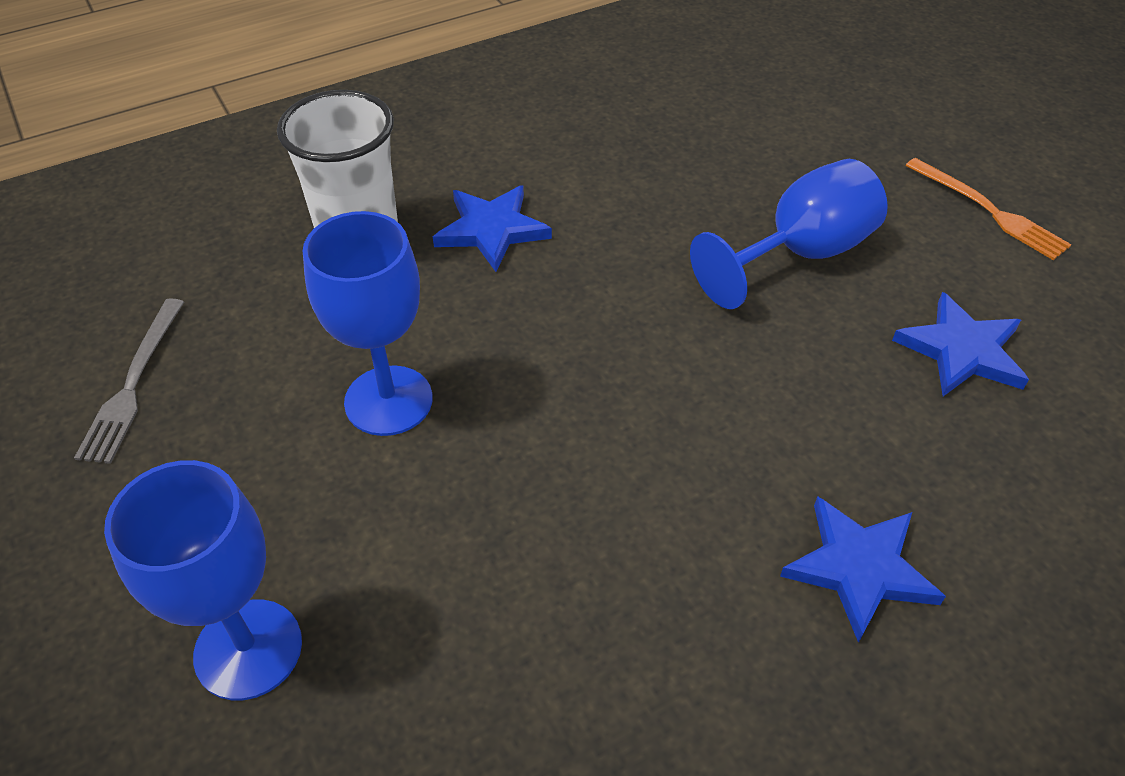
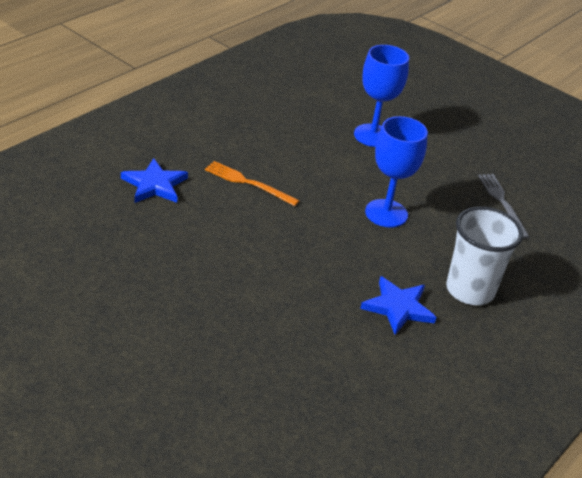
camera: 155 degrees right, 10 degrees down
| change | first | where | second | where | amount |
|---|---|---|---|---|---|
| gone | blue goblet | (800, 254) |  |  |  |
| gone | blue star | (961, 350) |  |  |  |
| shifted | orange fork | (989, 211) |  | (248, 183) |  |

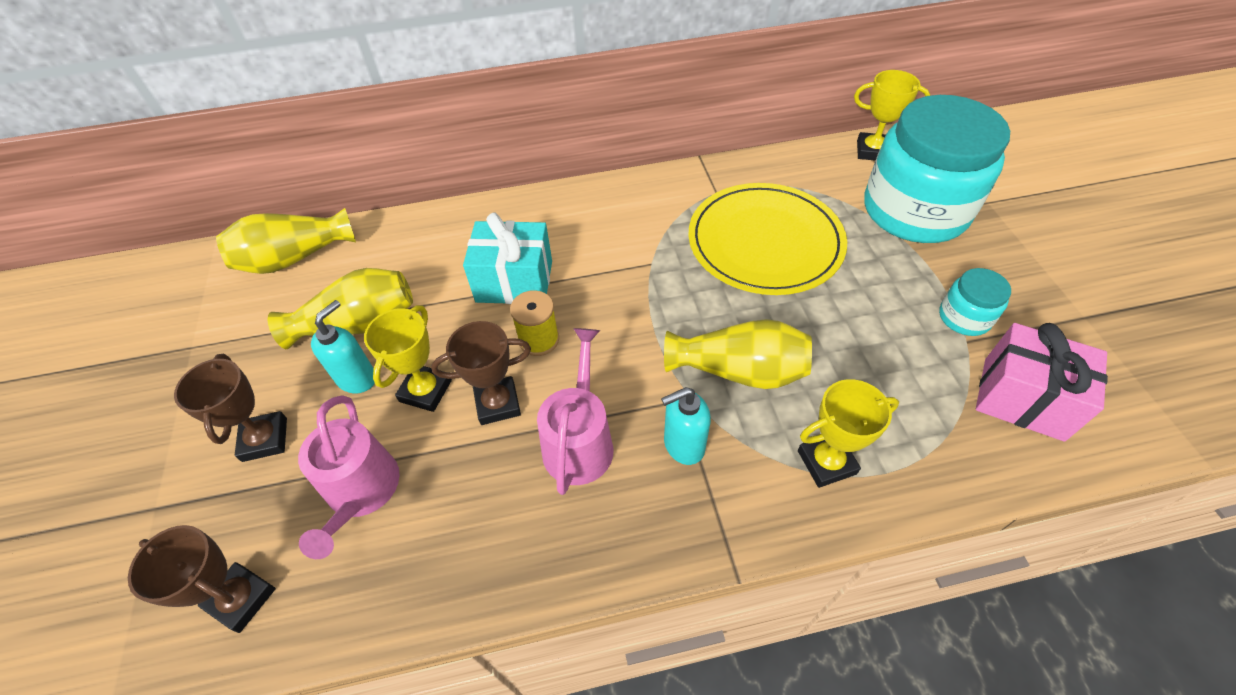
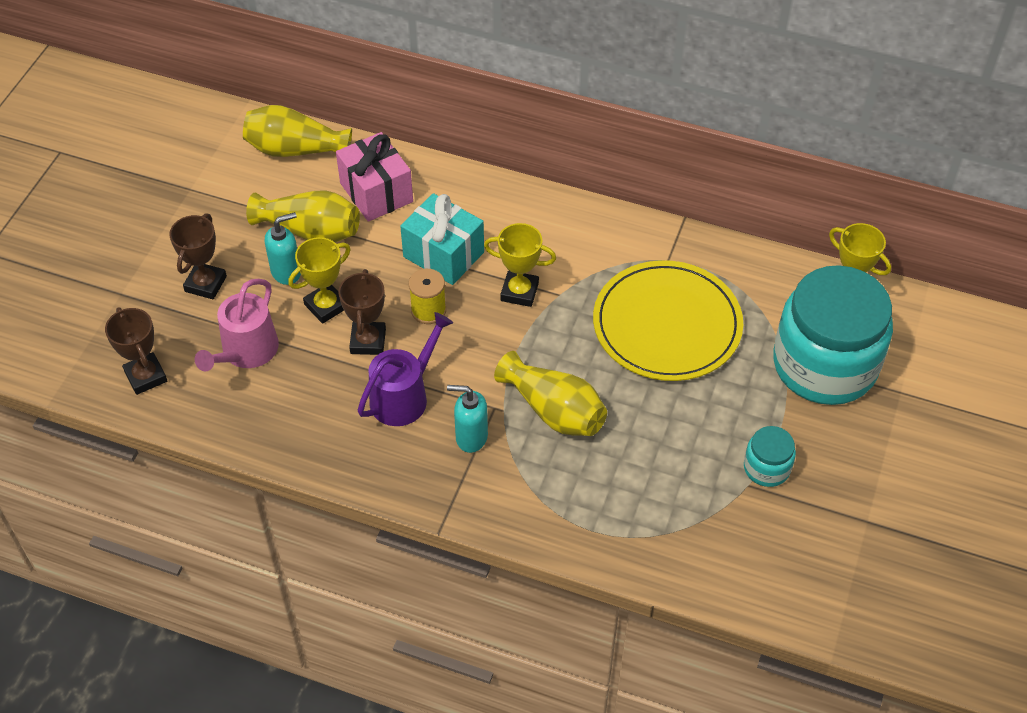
camera: 30 degrees right, 0 degrees up
| change | first | where | second | where | amount |
|---|---|---|---|---|---|
| rotated | brown trophy | (498, 404) |  | (368, 341) | 75 degrees clockwise |
| repainted | pink watering can | (579, 441) | purple watering can | (404, 396) |  |
| shifted | yellow trophy | (826, 462) |  | (519, 292) |  |
| shifted | pink gift | (1023, 398) |  | (376, 192) |  |

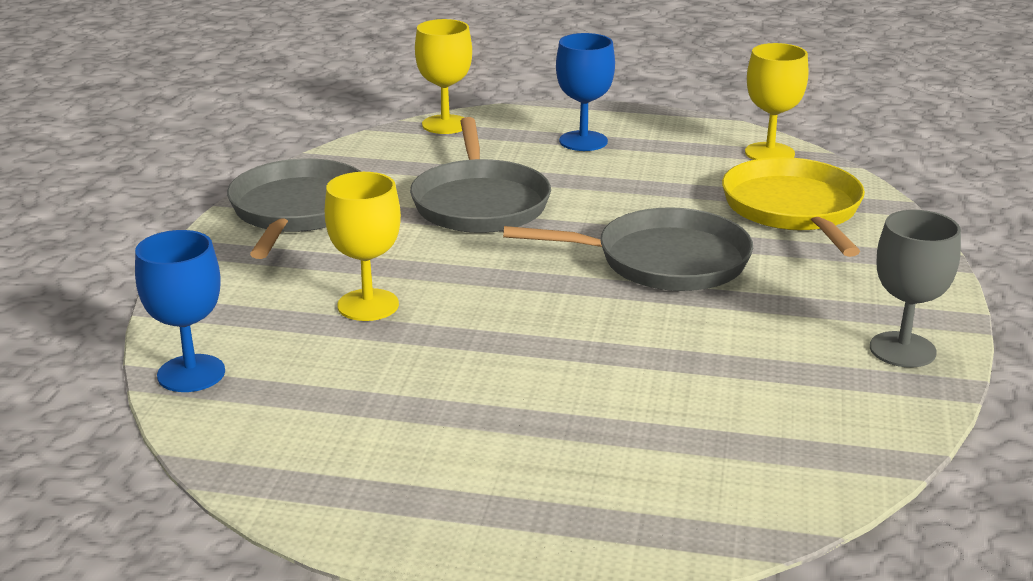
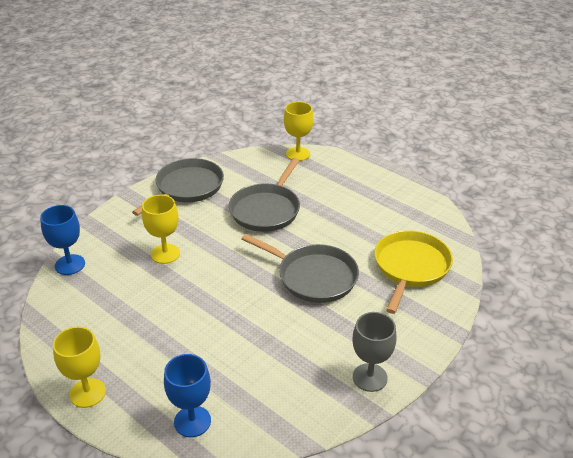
camera: 30 degrees right, 10 degrees up
| change | first | where | second | where | amount |
|---|---|---|---|---|---|
| shifted | blue goblet | (583, 141) |  | (192, 421) |  |
| shifted | yellow goblet | (769, 153) |  | (87, 393) |  |

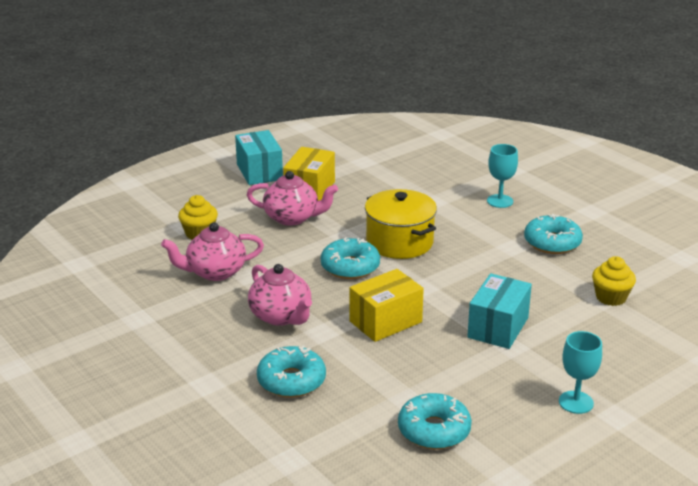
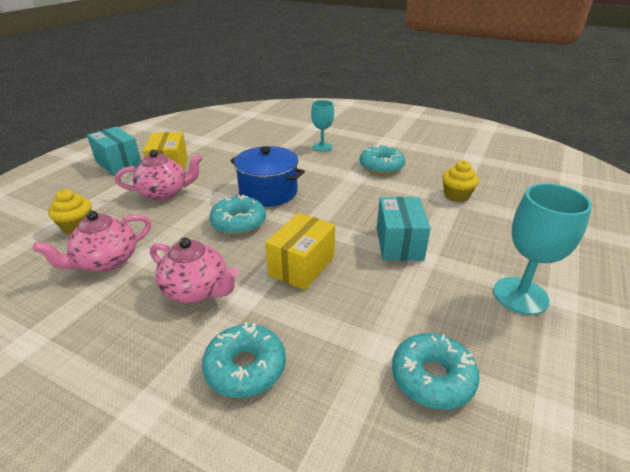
camera: 25 degrees left, 5 degrees up
| change | first | where | second | where | amount |
|---|---|---|---|---|---|
| repainted | yellow pot | (399, 242) | blue pot | (268, 192) |  |
| scaled | turquoise goblet | (576, 402) |  | (520, 295) | x1.56 |

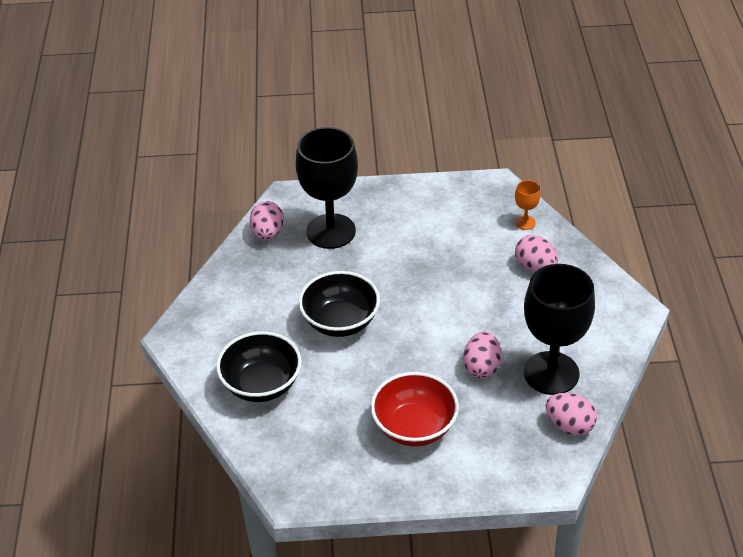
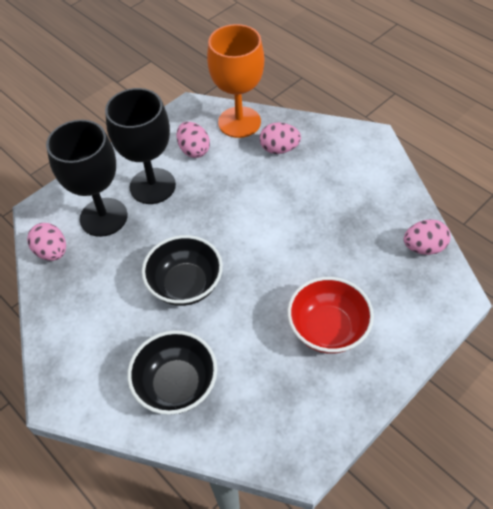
camera: 40 degrees left, 10 degrees up
| change | first | where | second | where | amount |
|---|---|---|---|---|---|
| shifted | pink egg | (481, 367) |  | (194, 150) |  |
| scaled | orange goblet | (525, 222) |  | (239, 122) | x2.39 |
| shifted | black goblet | (551, 373) |  | (152, 186) |  |

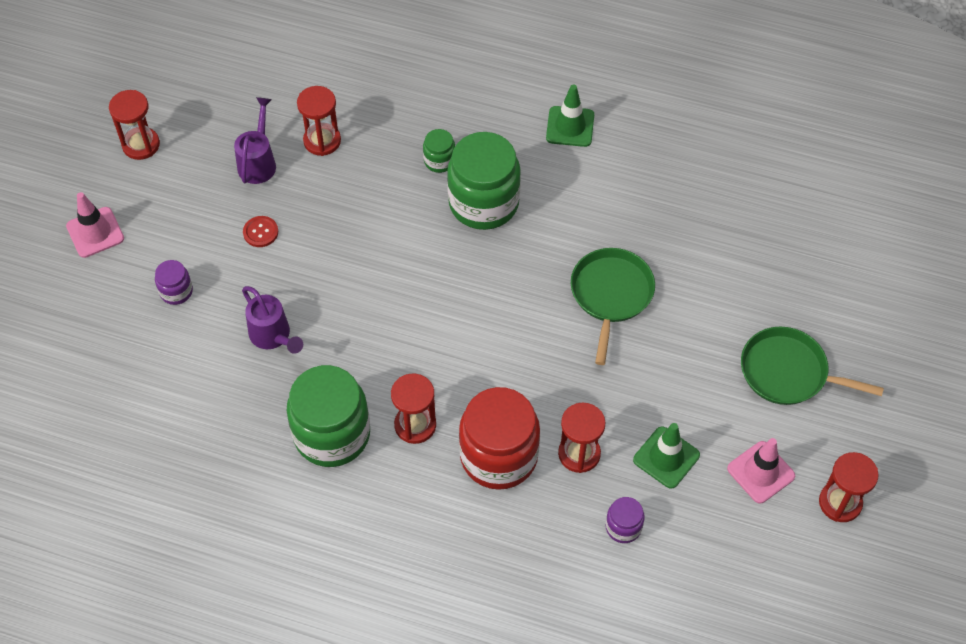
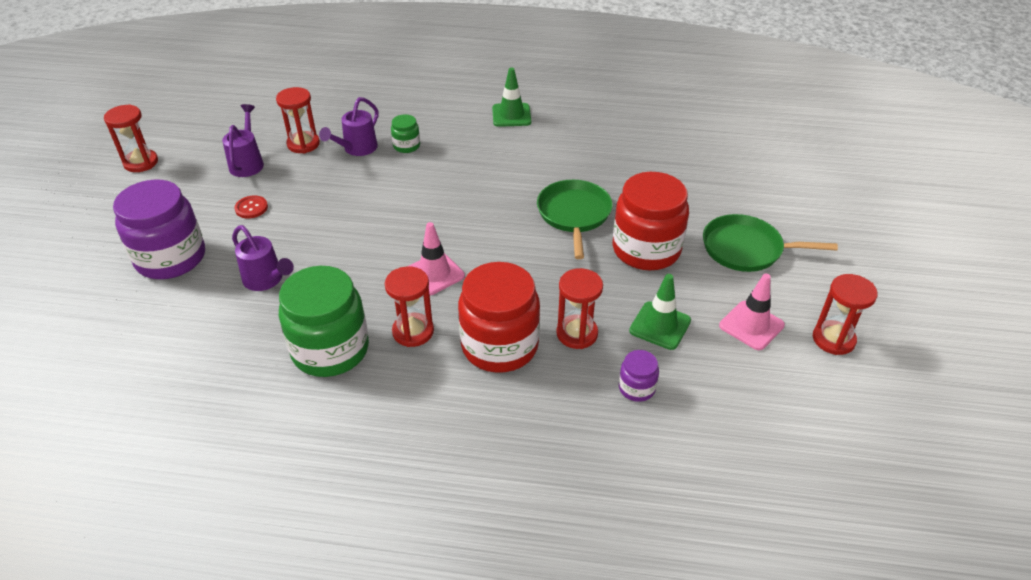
camera: 10 degrees left, 15 degrees down
| change | first | where | second | where | amount |
|---|---|---|---|---|---|
| shifted | pink traffic cone | (95, 232) |  | (434, 274) |  |
| scaled | purple jar | (176, 291) |  | (171, 258) | x2.19 |
| gone | green jar | (483, 203) |  |  |  |
| new |  |  | purple watering can | (357, 149) |  |
| new |  |  | red jar | (646, 250) |  |

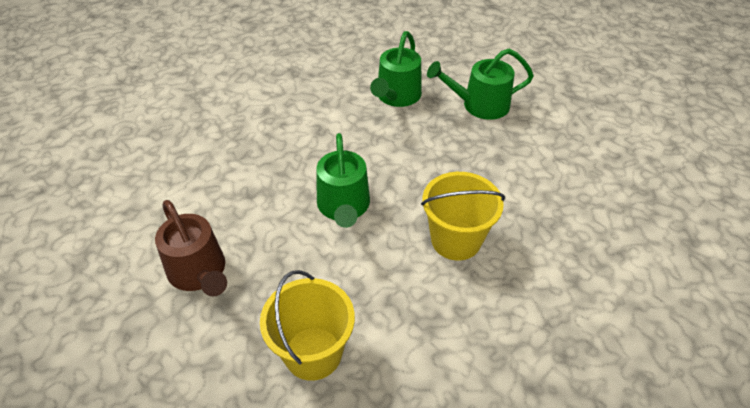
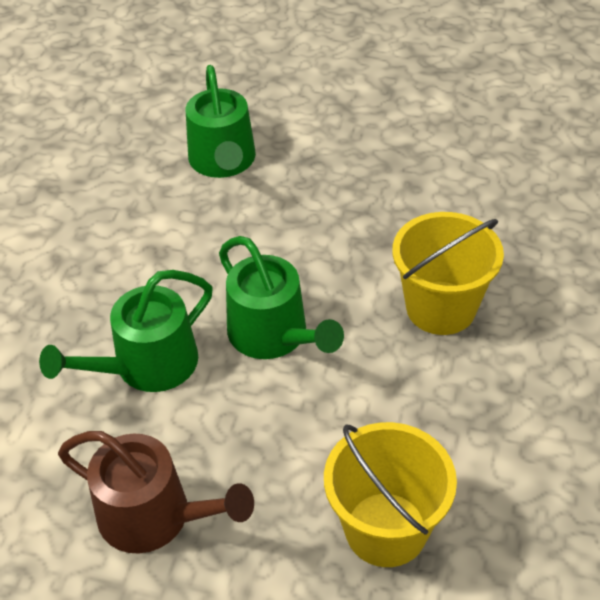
camera: 30 degrees left, 0 degrees up
| change | first | where | second | where | amount |
|---|---|---|---|---|---|
| shifted | green watering can | (480, 105) |  | (147, 365) |  |

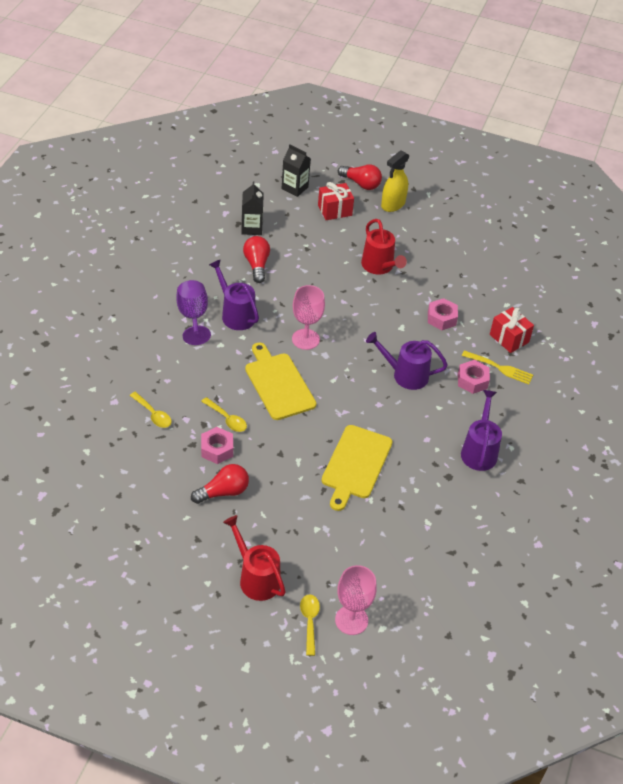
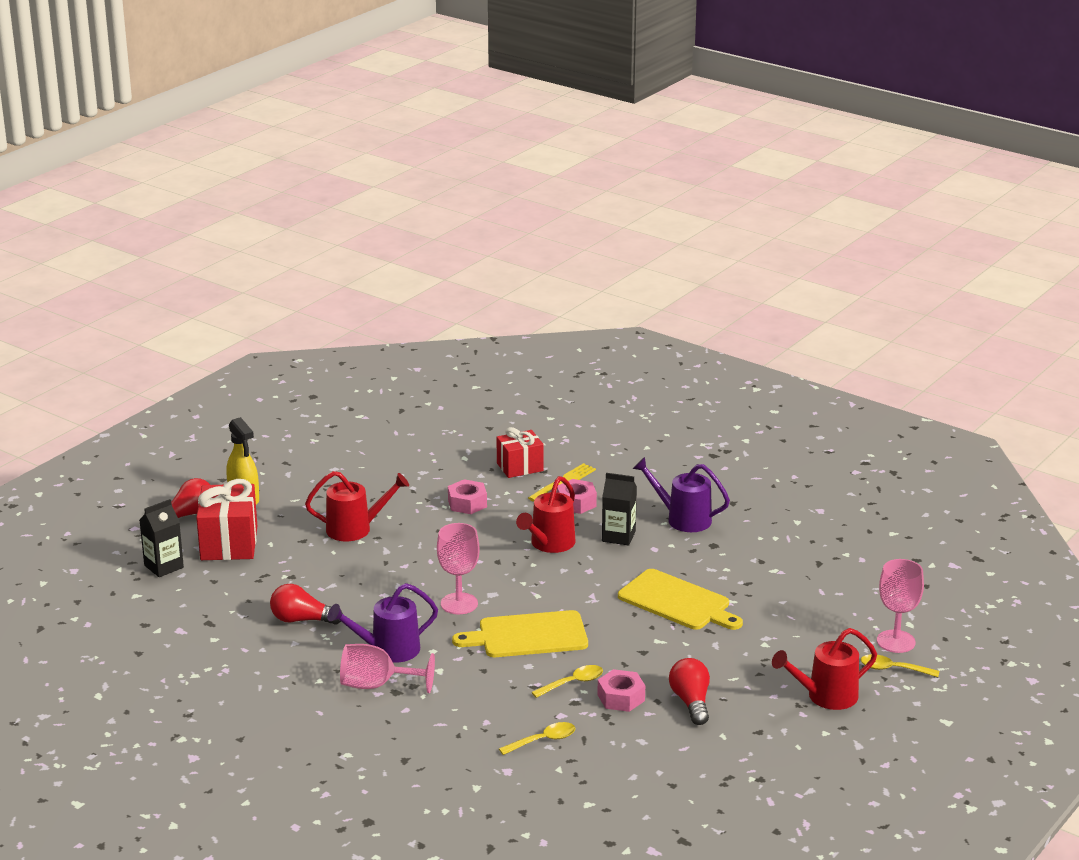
camera: 70 degrees left, 20 degrees down
| change | first | where | second | where | amount |
|---|---|---|---|---|---|
| repainted | purple goblet | (193, 317) | pink goblet | (377, 685) |  |
| shifted | black carton | (251, 228) |  | (618, 536) |  |
| scaled | red gift | (334, 210) |  | (229, 543) | x1.53 |
| repainted | purple watering can | (405, 375) | red watering can | (549, 544) |  |

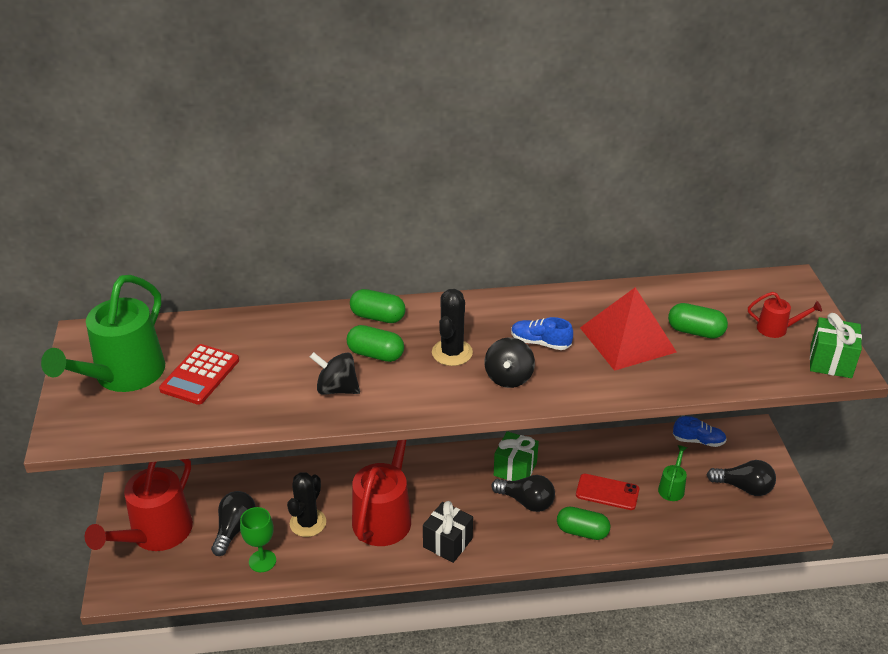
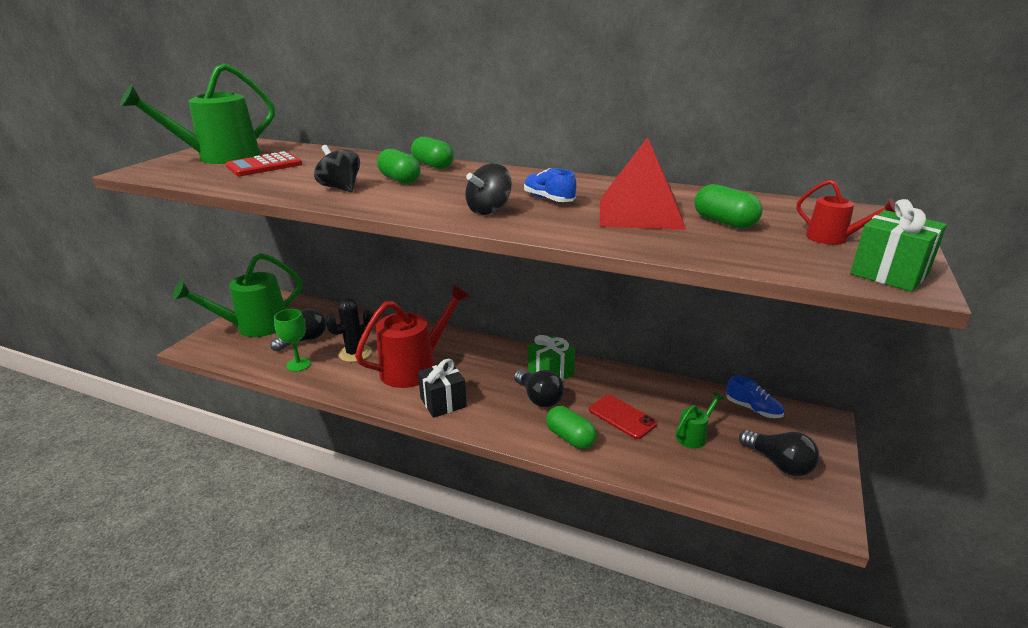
camera: 30 degrees right, 10 degrees down
| change | first | where | second | where | amount |
|---|---|---|---|---|---|
| repainted | red watering can | (155, 535) | green watering can | (254, 327) |  |
| gone | black cactus | (452, 353) |  |  |  |

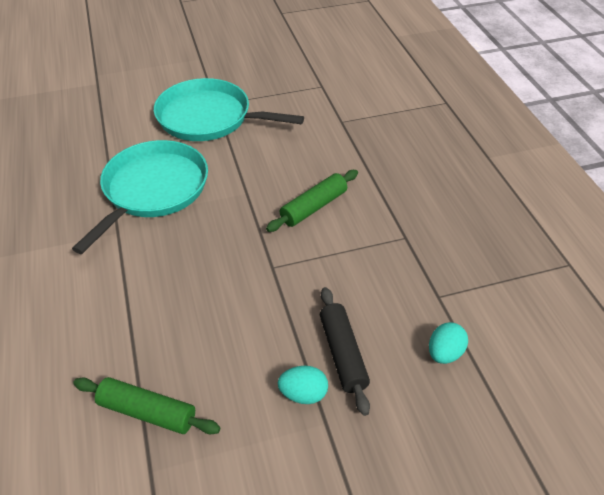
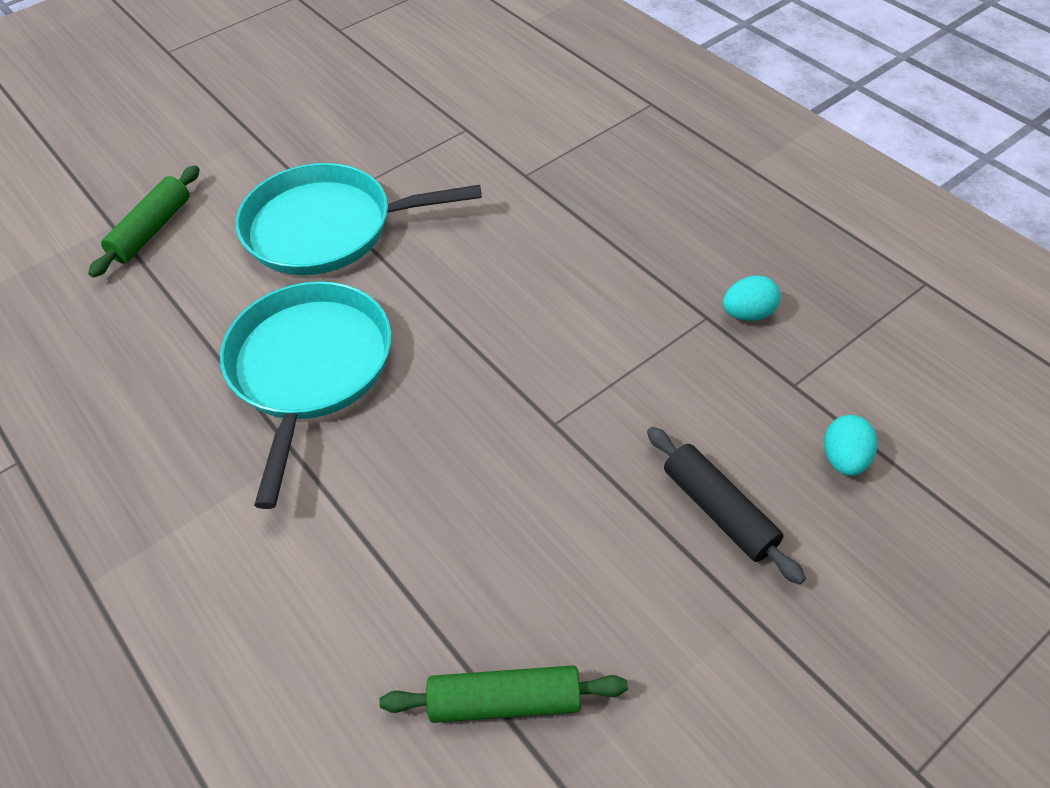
camera: 20 degrees left, 5 degrees up
| change | first | where | second | where | amount |
|---|---|---|---|---|---|
| shifted | green rolling pin | (313, 207) |  | (151, 230) |  |
| shifted | turquoise egg | (303, 394) |  | (748, 314) |  |

